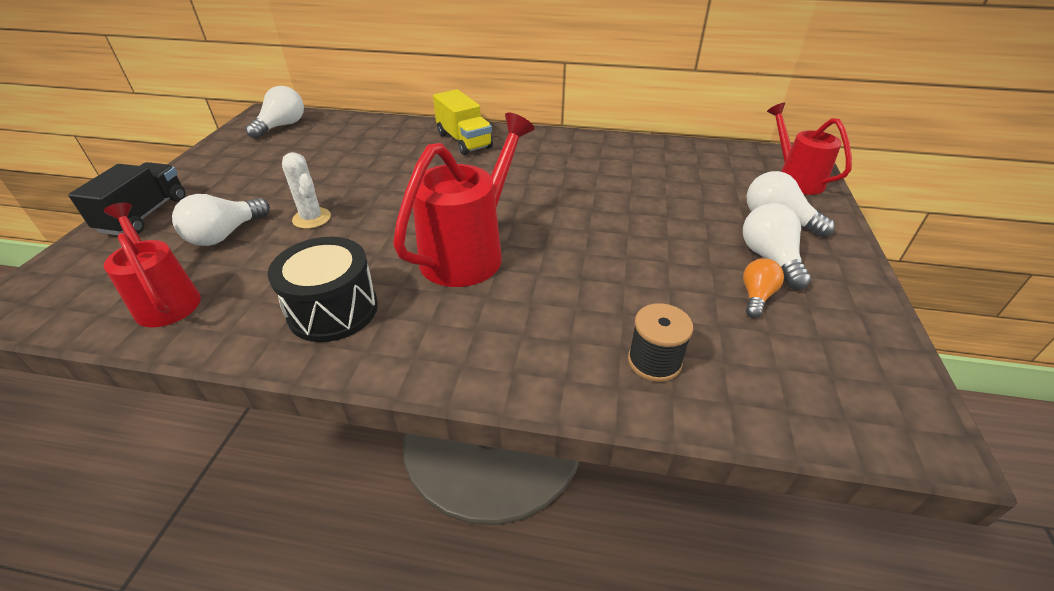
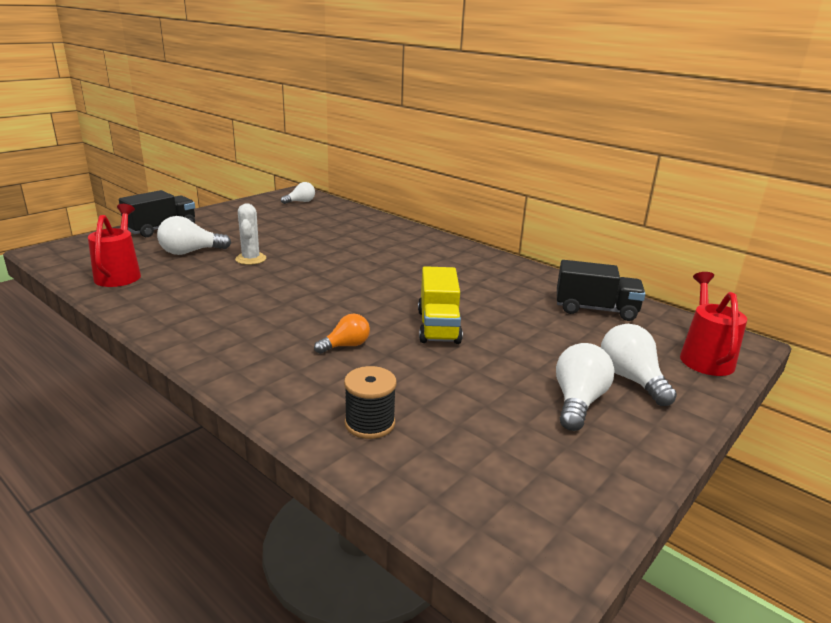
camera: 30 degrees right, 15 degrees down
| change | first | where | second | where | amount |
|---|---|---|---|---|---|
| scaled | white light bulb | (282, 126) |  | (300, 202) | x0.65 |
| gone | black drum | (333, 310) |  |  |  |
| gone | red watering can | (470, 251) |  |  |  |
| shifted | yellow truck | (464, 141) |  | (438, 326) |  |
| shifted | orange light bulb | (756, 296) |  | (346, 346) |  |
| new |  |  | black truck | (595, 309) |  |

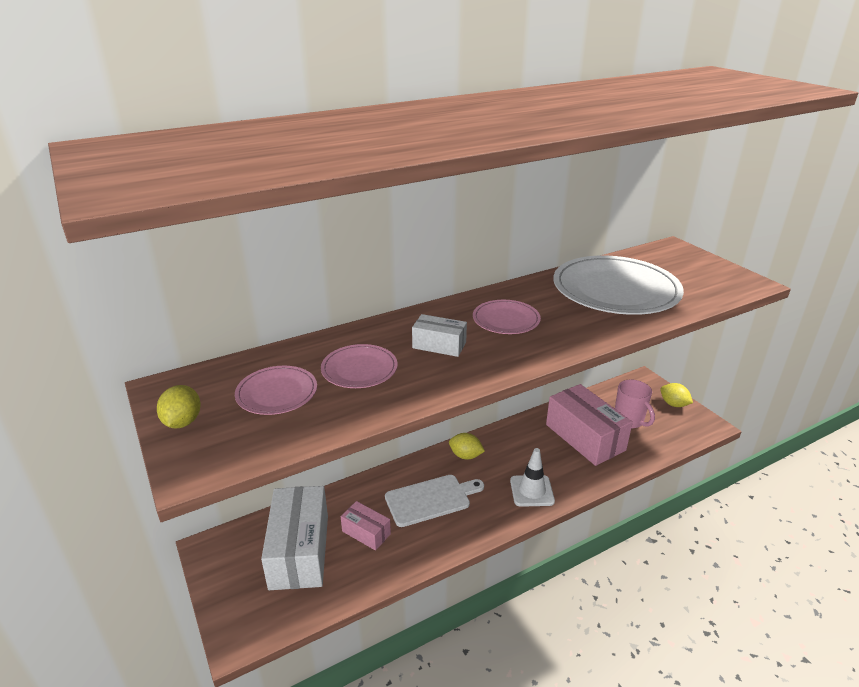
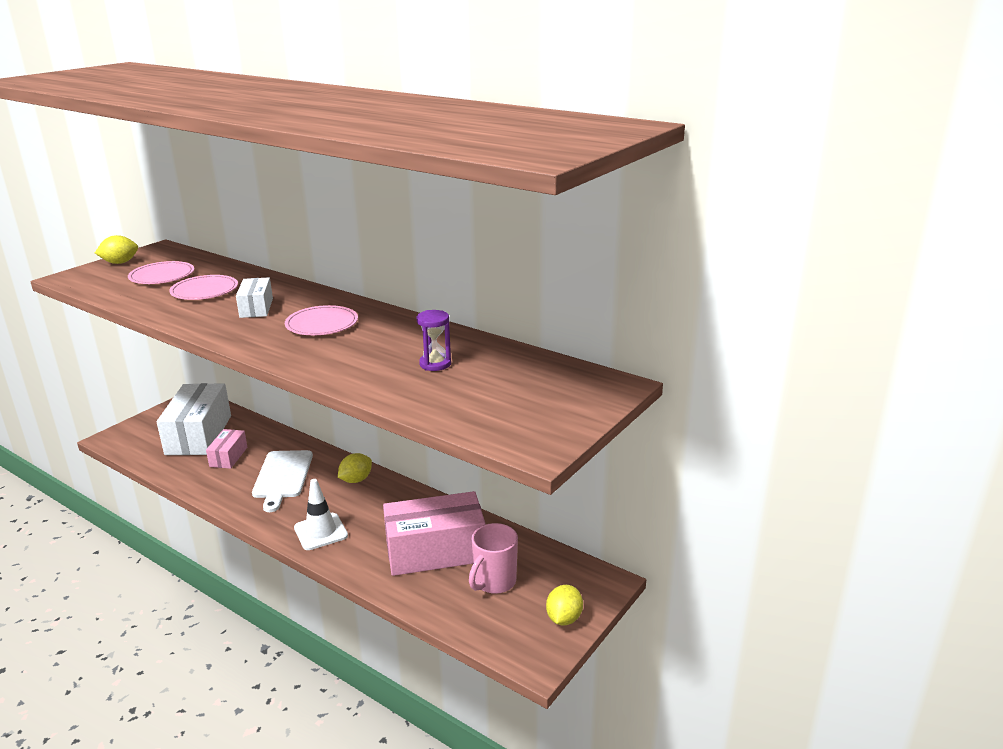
camera: 65 degrees right, 5 degrees down
| change | first | where | second | where | amount |
|---|---|---|---|---|---|
| rotated | white box | (299, 551) |  | (199, 435) | 60 degrees counterclockwise |
| rotated | white cutting board | (431, 499) |  | (282, 477) | 45 degrees clockwise |
| rotated | yellow lemon | (465, 456) |  | (356, 480) | 45 degrees clockwise |
| rotated | pink box | (585, 437) |  | (435, 551) | 45 degrees clockwise |
| swapped | white plate | (615, 290) | purple hourglass | (435, 364) |  |

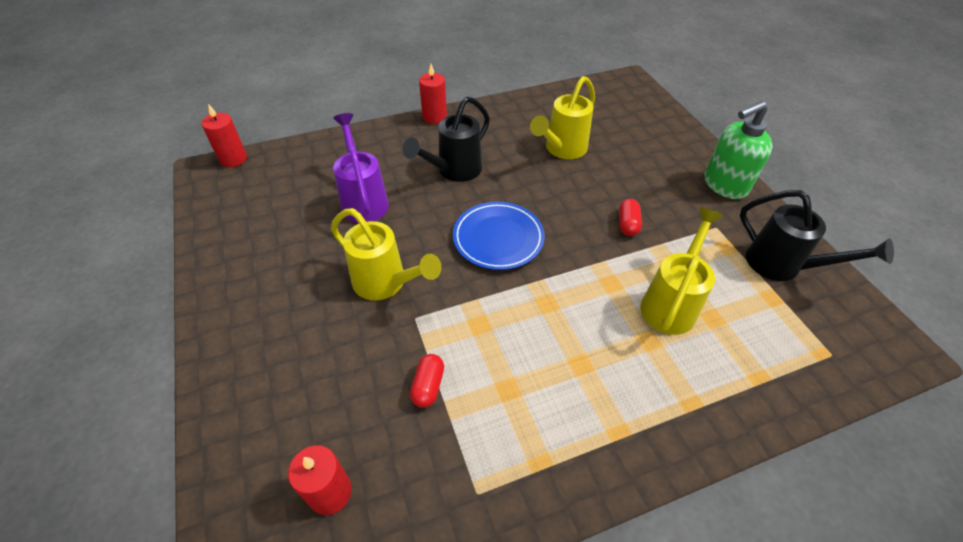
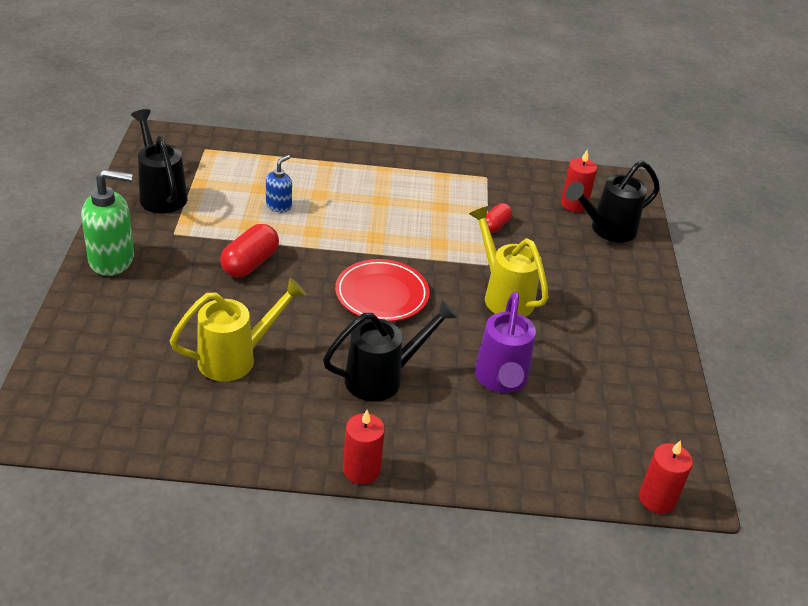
camera: 160 degrees left, 10 degrees down
| change | first | where | second | where | amount |
|---|---|---|---|---|---|
| repainted | blue plate | (498, 238) | red plate | (382, 294) |  |
| scaled | red capsule | (627, 224) |  | (250, 263) | x1.60 |
| swapped | yellow watering can | (671, 303) | blue soap dispenser | (279, 205) |  |
| new |  |  | black watering can | (606, 230) |  |

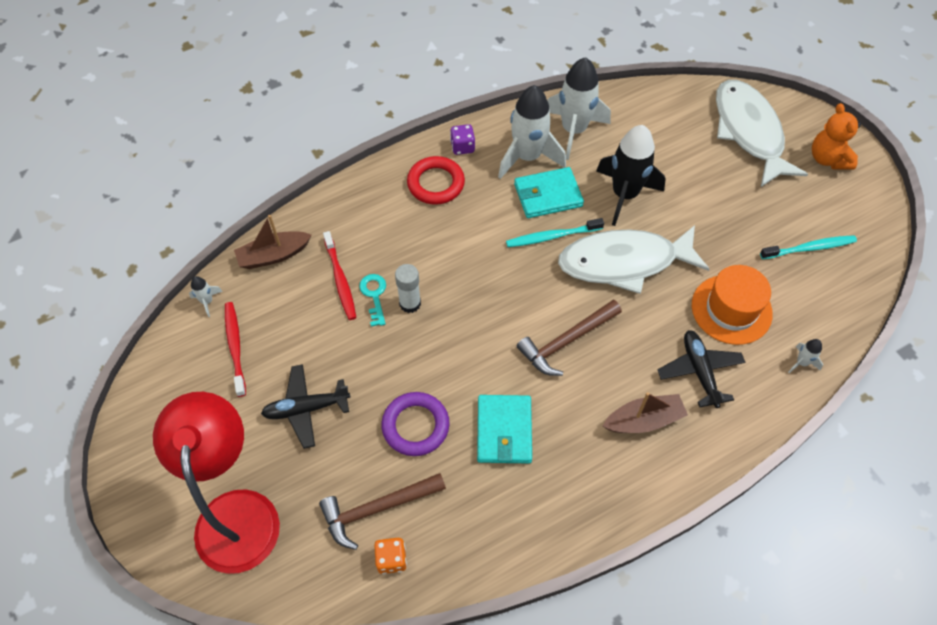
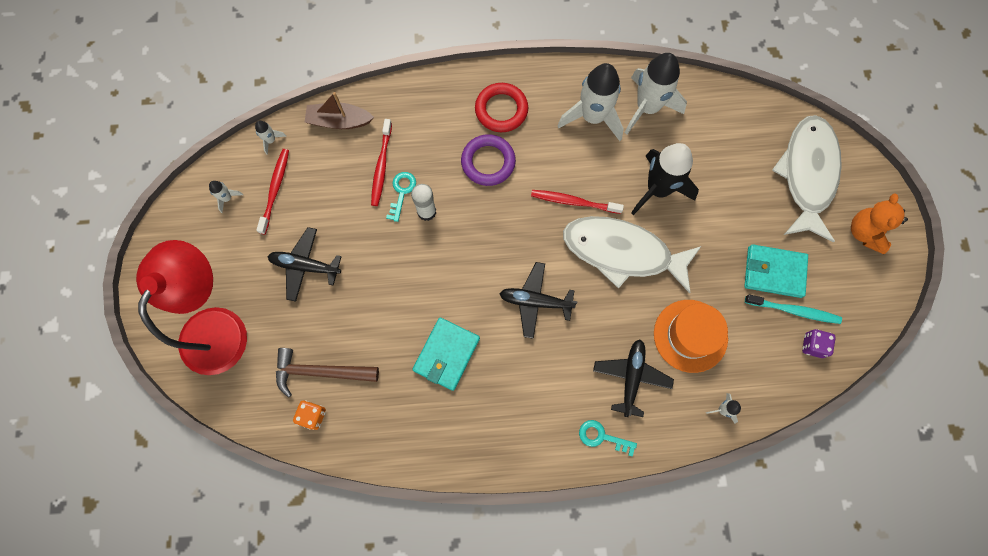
camera: 25 degrees right, 15 degrees up
| change | first | where | second | where | amount |
|---|---|---|---|---|---|
| shifted | purple ring | (415, 426) |  | (488, 162) |  |
| shifted | purple dice | (462, 147) |  | (813, 345) |  |
| repainted | turquoise toothbrush | (551, 236) | red toothbrush | (573, 202) |  |
| shifted | turquoise wallet | (548, 195) |  | (774, 272) |  |
| swapped | brown hammer | (566, 341) | black plane | (535, 301) |  |
| gone | brown boat | (643, 420) |  |  |  |
| new |  |  | white rocket | (227, 198) |  |
| new |  |  | turquoise key | (602, 437) |  |

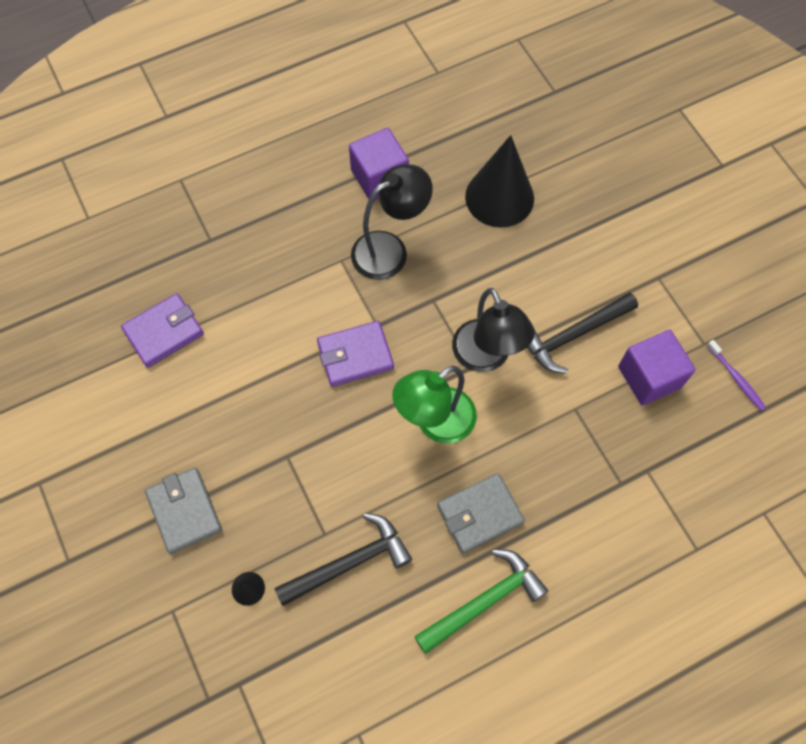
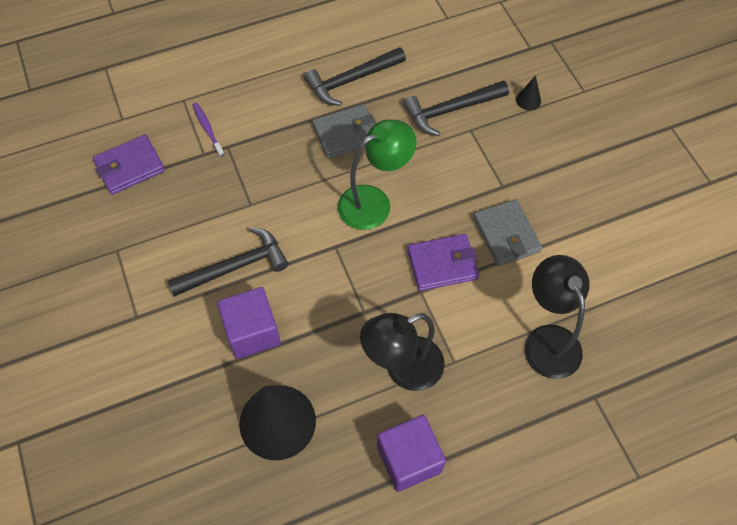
camera: 175 degrees left, 5 degrees down
| change | first | where | second | where | amount |
|---|---|---|---|---|---|
| shifted | purple wallet | (164, 332) |  | (130, 167) |  |
| shifted | grey wallet | (184, 511) |  | (506, 235) |  |
| repainted | green hammer | (484, 601) | black hammer | (351, 80) |  |
| shifted | black lamp | (486, 357) |  | (547, 339) |  |
| shifted | purple cube | (649, 377) |  | (252, 332) |  |
| shifted | purple toothbrush | (736, 378) |  | (207, 129) |  |

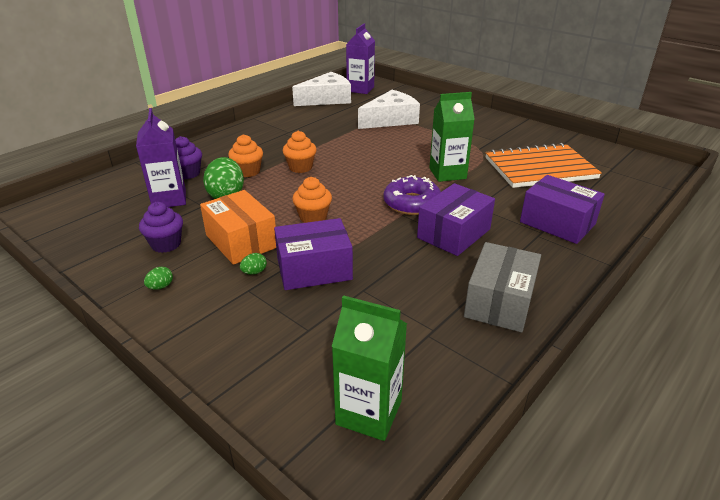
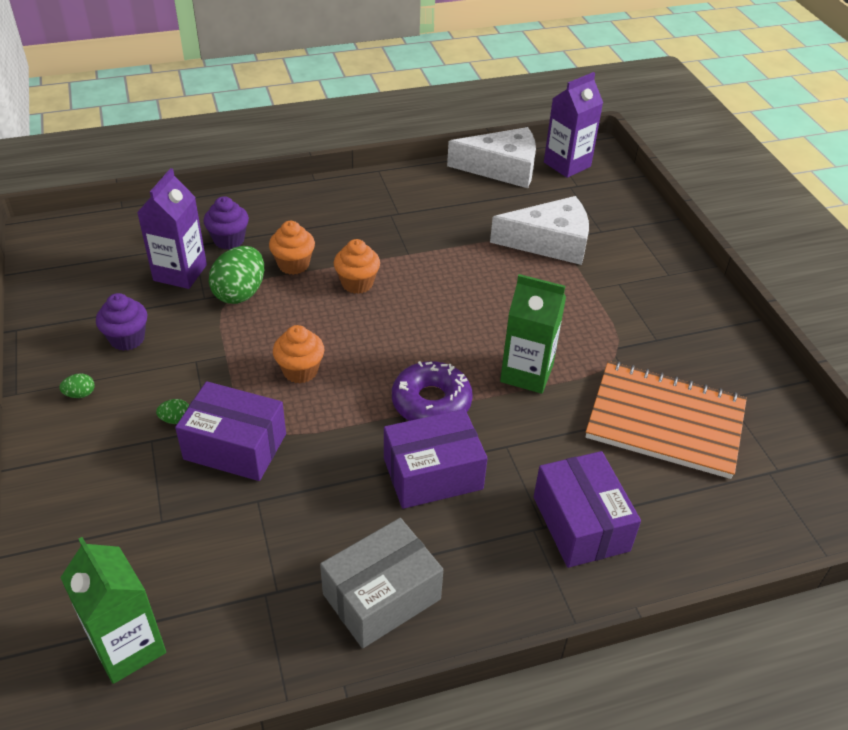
camera: 30 degrees right, 10 degrees up
| change | first | where | second | where | amount |
|---|---|---|---|---|---|
| gone | orange box | (241, 241) |  |  |  |

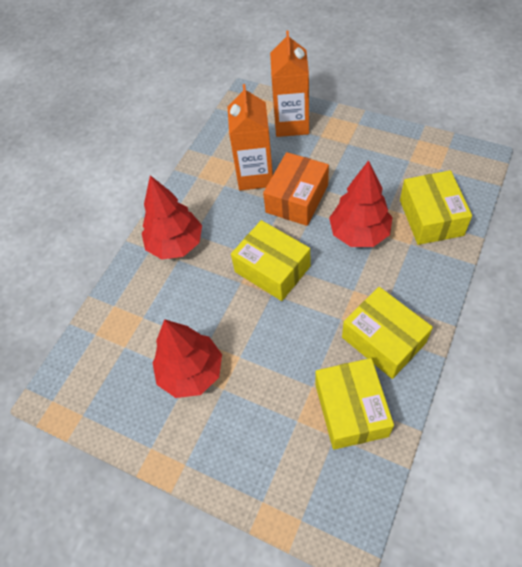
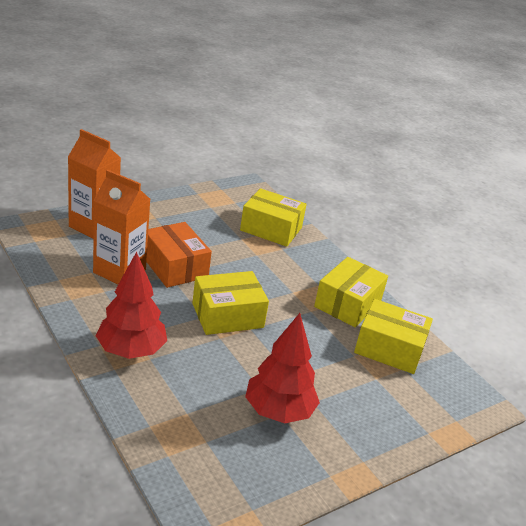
camera: 70 degrees left, 25 degrees down
| change | first | where | second | where | amount |
|---|---|---|---|---|---|
| gone | red tree | (359, 233) |  |  |  |
| rotated | yellow box | (383, 340) |  | (347, 304) | 45 degrees counterclockwise |

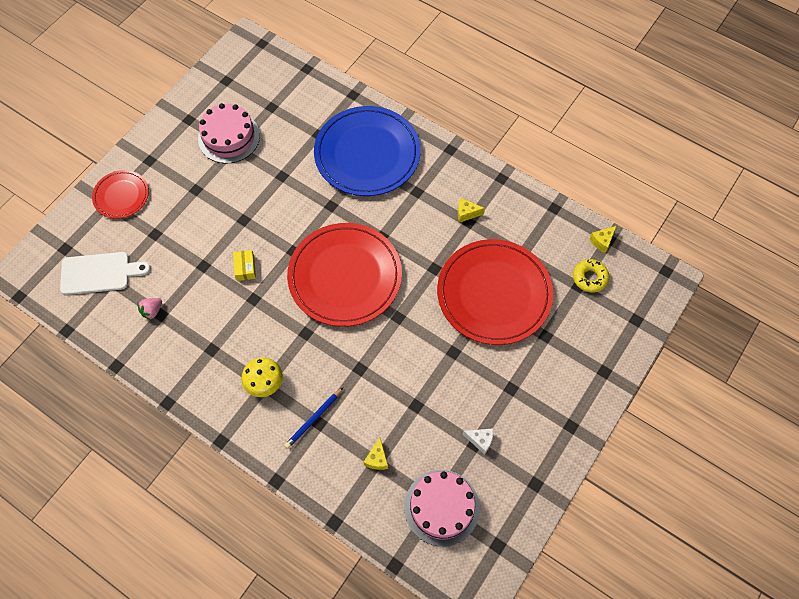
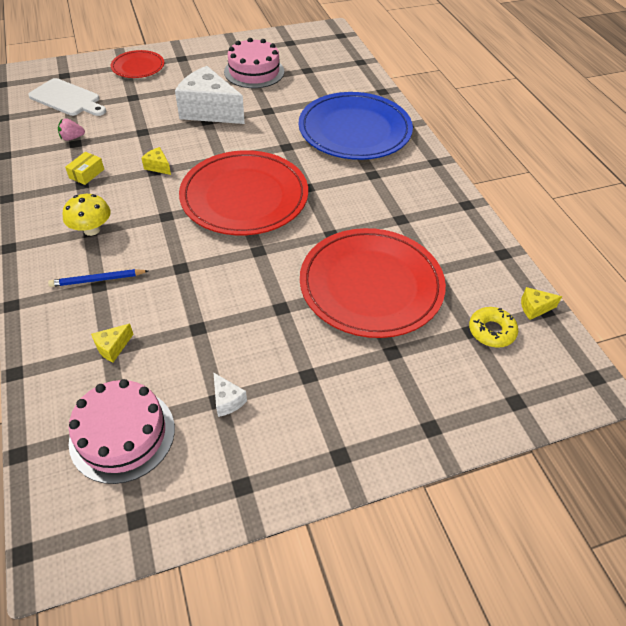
camera: 35 degrees right, 15 degrees down
| change | first | where | second | where | amount |
|---|---|---|---|---|---|
| shifted | yellow box | (245, 268) |  | (87, 173) |  |
| shifted | yellow cheese | (466, 213) |  | (158, 167) |  |
| new |  |  | white cheese | (209, 111) |  |

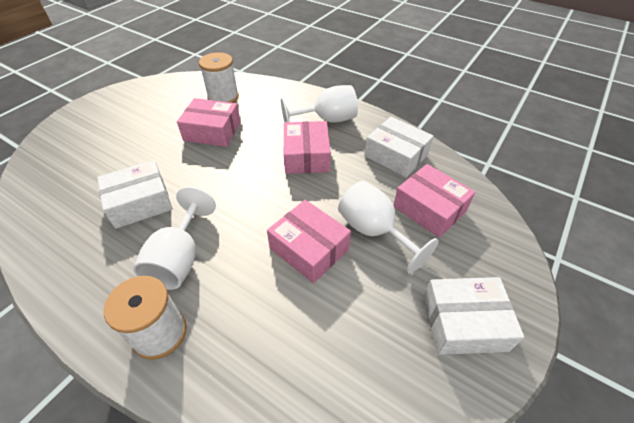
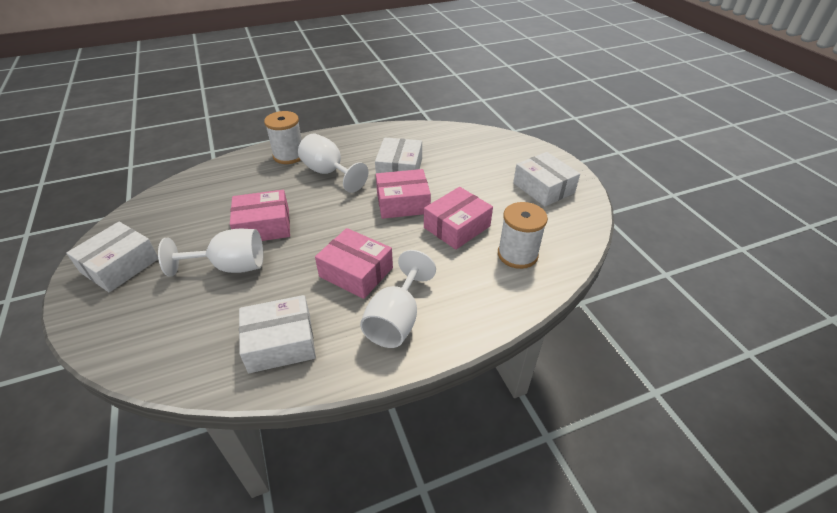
camera: 125 degrees right, 5 degrees down
| change | first | where | second | where | amount |
|---|---|---|---|---|---|
| shifted | pink box | (429, 209) |  | (403, 203) |  |
| new |  |  | white box | (543, 188) |  |

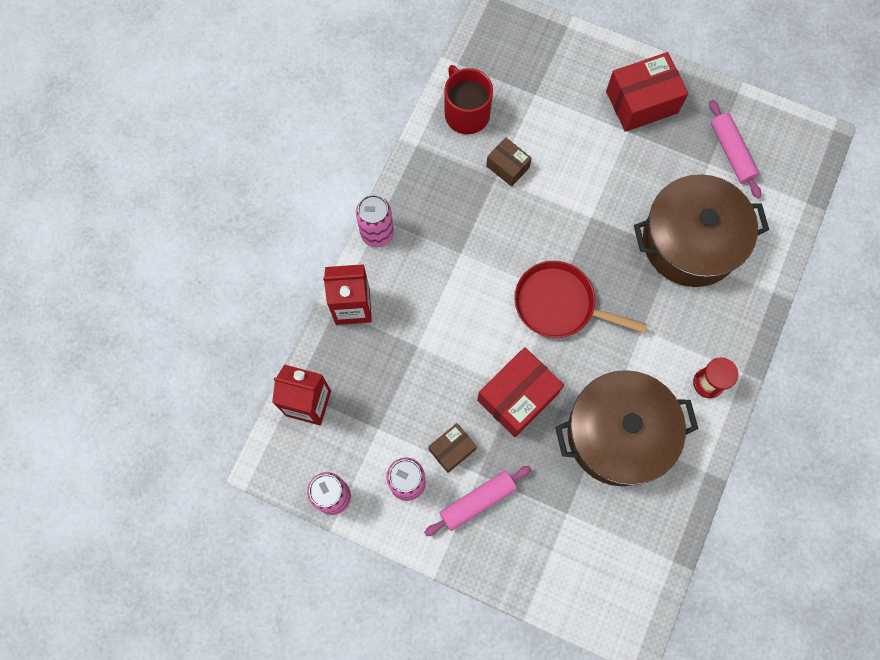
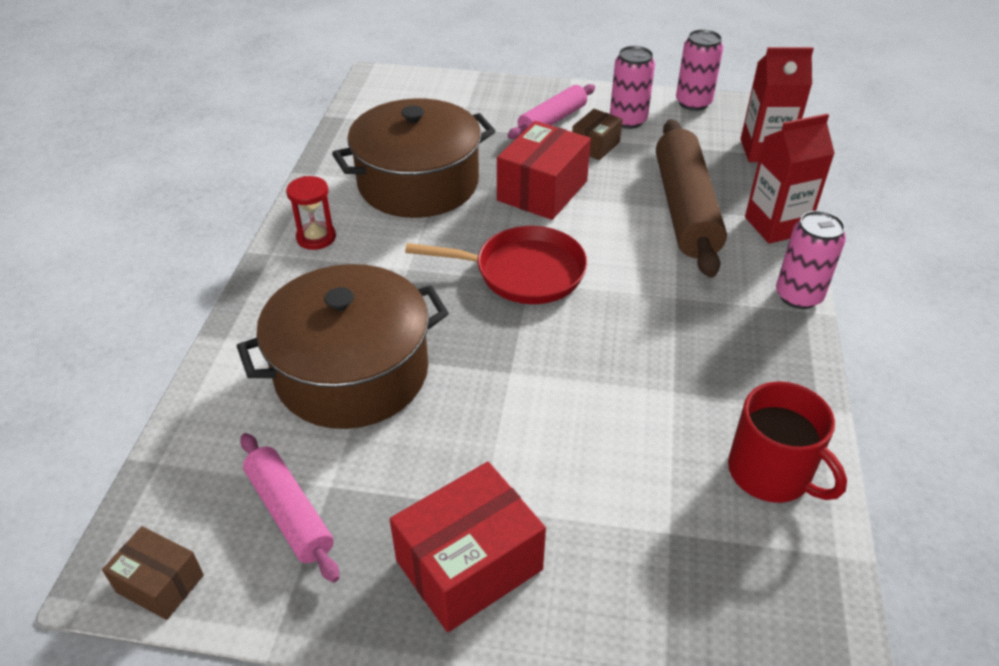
camera: 165 degrees right, 30 degrees down
| change | first | where | second | where | amount |
|---|---|---|---|---|---|
| shifted | brown box | (507, 167) |  | (160, 583) |  |
| new |  |  | brown rolling pin | (685, 209) |  |

